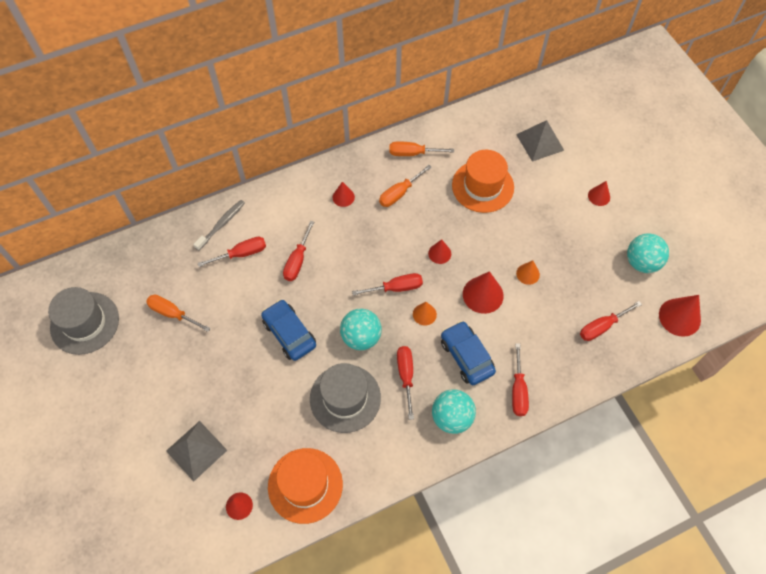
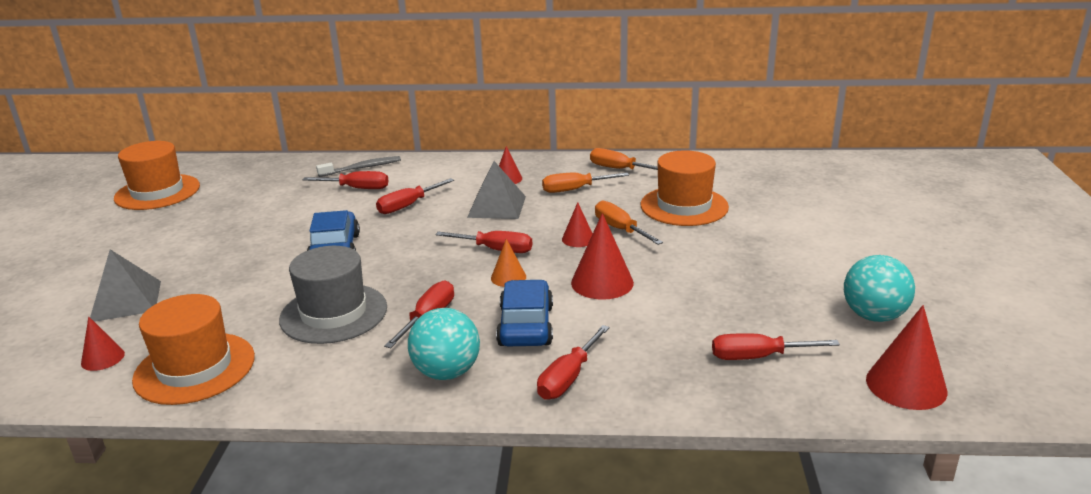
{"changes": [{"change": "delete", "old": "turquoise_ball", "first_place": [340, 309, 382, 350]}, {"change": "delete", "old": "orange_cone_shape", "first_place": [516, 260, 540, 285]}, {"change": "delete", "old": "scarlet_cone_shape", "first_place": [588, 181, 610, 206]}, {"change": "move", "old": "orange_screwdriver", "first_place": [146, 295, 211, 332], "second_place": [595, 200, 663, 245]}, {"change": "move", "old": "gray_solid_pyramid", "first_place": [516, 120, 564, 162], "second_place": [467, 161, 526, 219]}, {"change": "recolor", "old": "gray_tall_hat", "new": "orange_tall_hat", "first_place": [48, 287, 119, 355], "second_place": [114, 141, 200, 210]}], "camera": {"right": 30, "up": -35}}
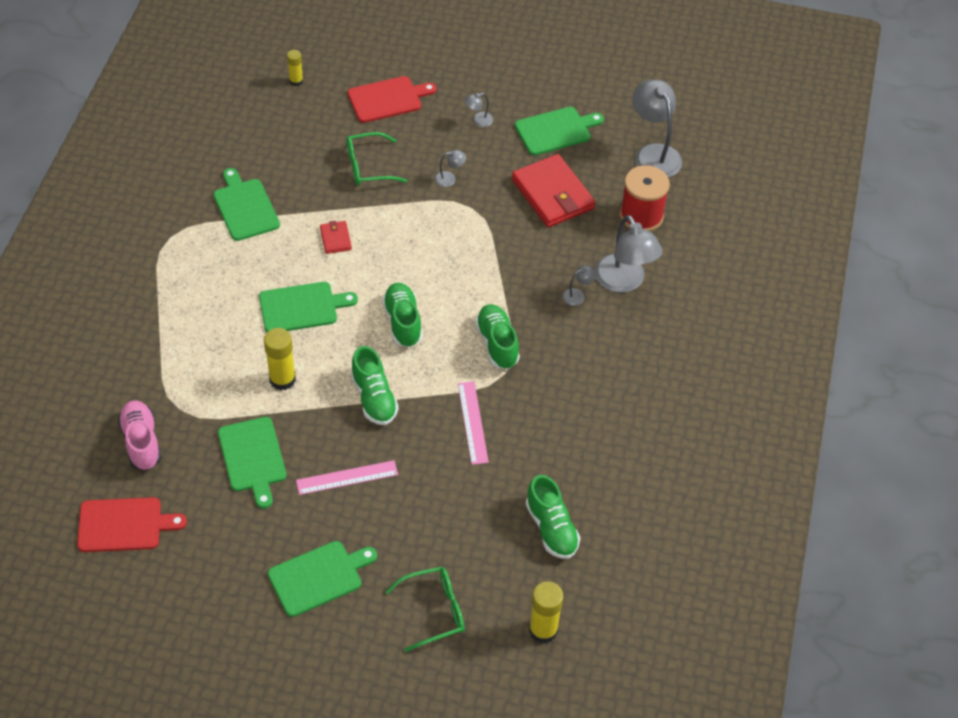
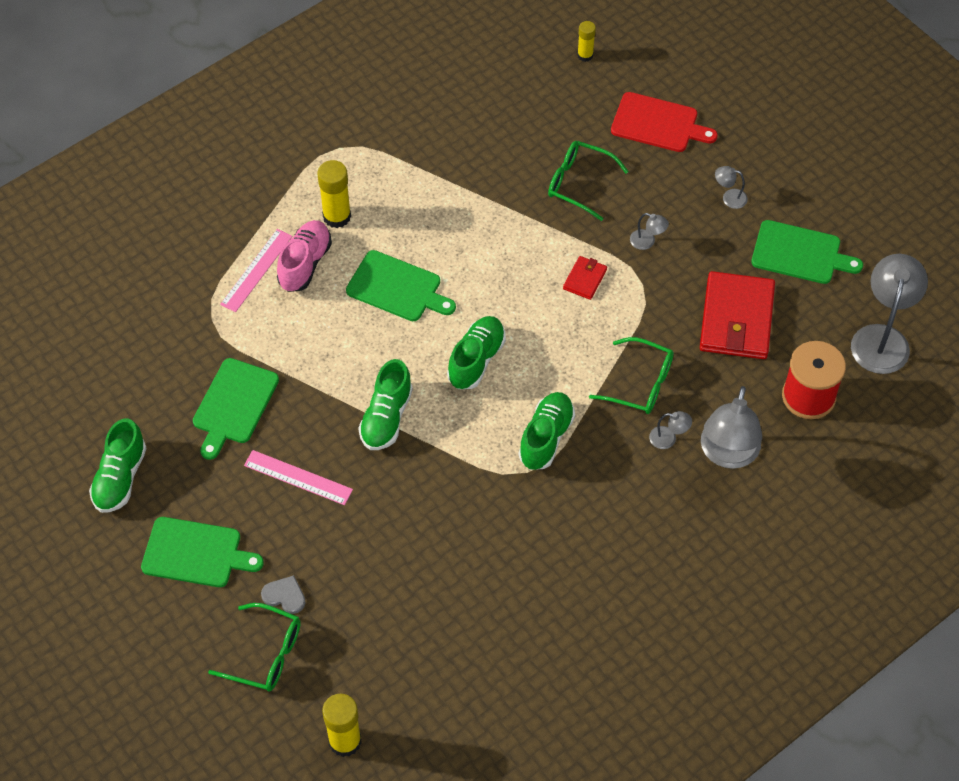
{"changes": [{"change": "delete", "old": "scarlet_bread_board", "first_place": [77, 497, 187, 552]}, {"change": "delete", "old": "emerald_bread_board", "first_place": [213, 168, 280, 241]}, {"change": "insert", "new": "gray_heart", "second_place": [261, 575, 305, 614]}, {"change": "insert", "new": "emerald_eyeglasses", "second_place": [589, 337, 674, 414]}, {"change": "move", "old": "pink_shoe", "first_place": [118, 400, 161, 470], "second_place": [277, 220, 332, 292]}, {"change": "move", "old": "bright_yellow_glue", "first_place": [264, 328, 296, 391], "second_place": [317, 160, 351, 228]}, {"change": "move", "old": "scarlet_card_wallet", "first_place": [320, 221, 352, 254], "second_place": [563, 256, 607, 300]}, {"change": "move", "old": "pink_straightedge", "first_place": [458, 381, 489, 465], "second_place": [220, 229, 293, 312]}, {"change": "move", "old": "emerald_shoe", "first_place": [526, 475, 580, 559], "second_place": [89, 419, 146, 513]}], "camera": {"right": 40, "up": 5}}
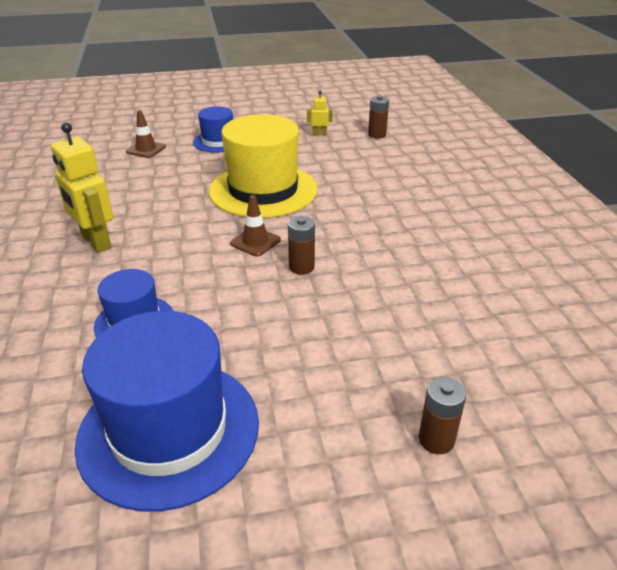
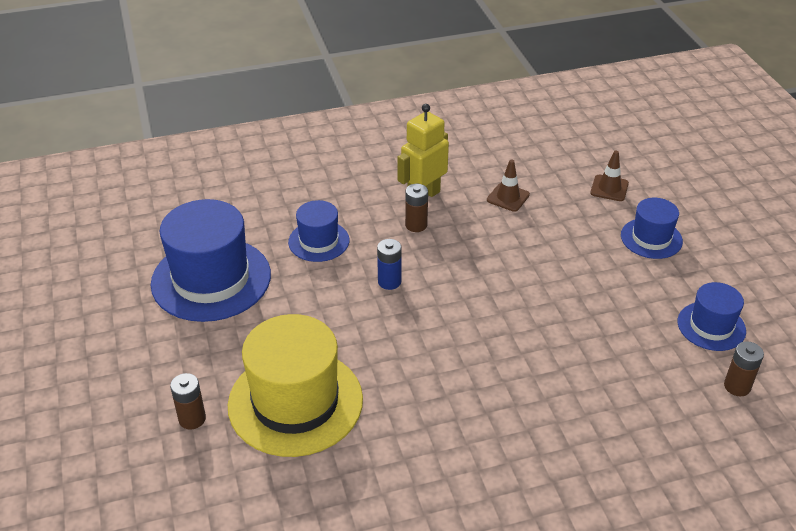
{"changes": [{"change": "insert", "new": "cobalt_AA_battery", "second_place": [377, 239, 402, 290]}, {"change": "move", "old": "bright_yellow_tall_hat", "first_place": [209, 114, 317, 218], "second_place": [228, 314, 363, 457]}, {"change": "move", "old": "russet_traffic_cone", "first_place": [230, 195, 281, 257], "second_place": [487, 160, 530, 212]}, {"change": "move", "old": "russet_AA_battery", "first_place": [288, 216, 315, 275], "second_place": [405, 184, 428, 232]}, {"change": "replace", "old": "bright_yellow_robot", "new": "cobalt_tall_hat", "first_place": [307, 91, 333, 136], "second_place": [678, 282, 746, 351]}], "camera": {"right": 85, "up": 5}}
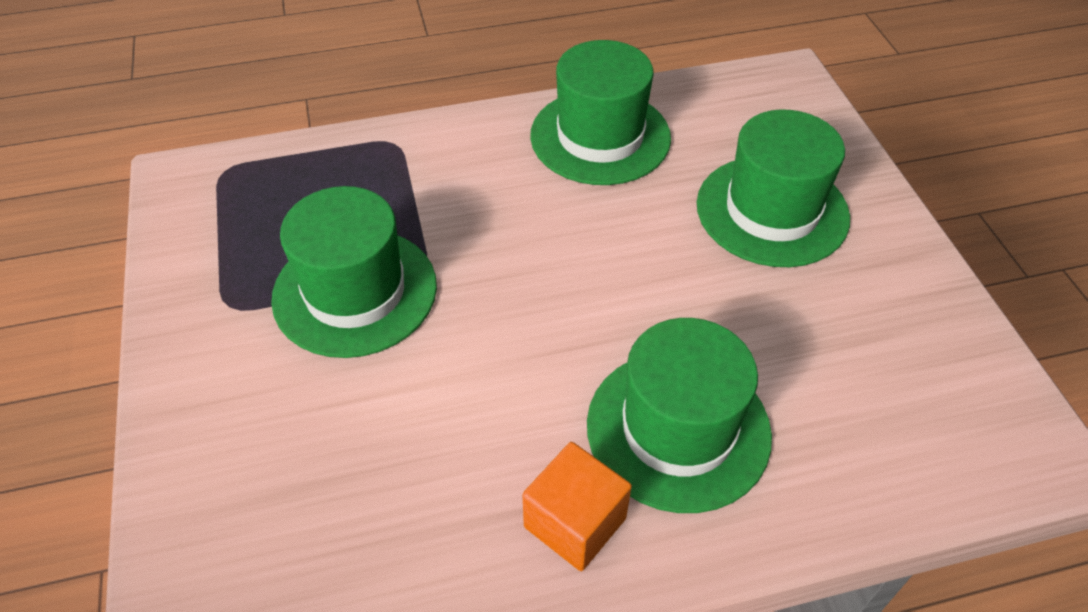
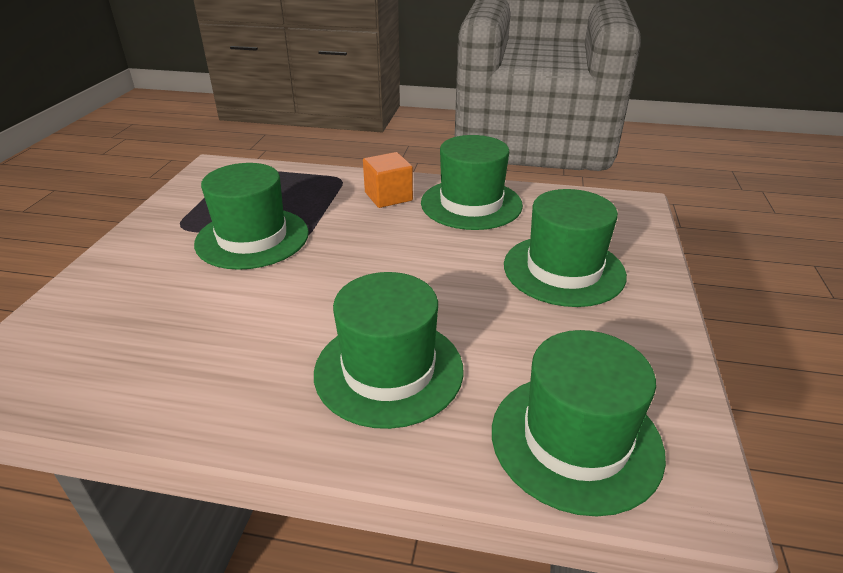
{"changes": [{"change": "insert", "new": "emerald_tall_hat", "second_place": [492, 330, 666, 517]}, {"change": "move", "old": "orange_solid_cube", "first_place": [523, 442, 632, 571], "second_place": [363, 152, 413, 208]}], "camera": {"right": 25, "up": -15}}
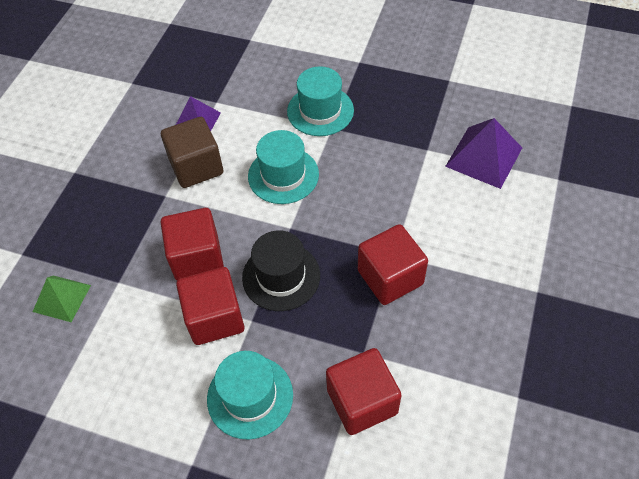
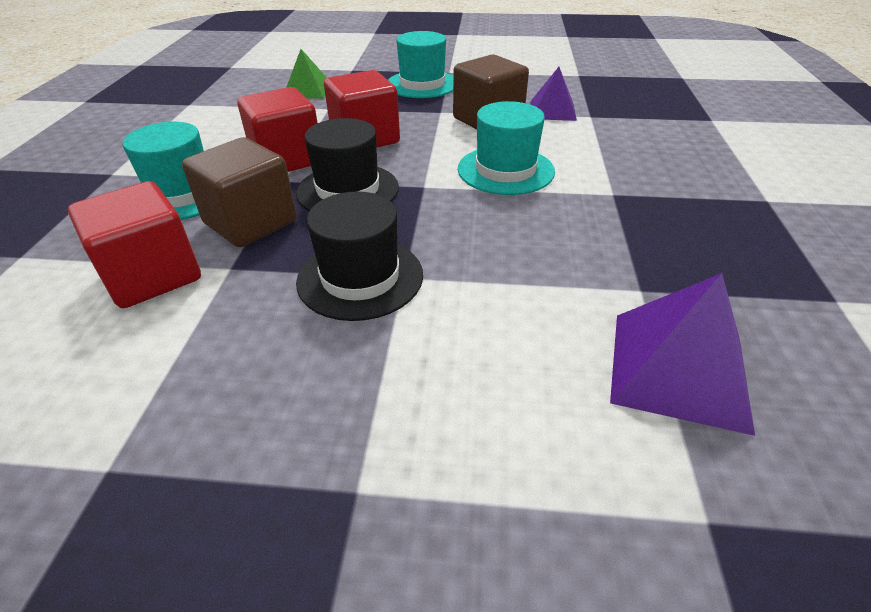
{"changes": [{"change": "insert", "new": "russet_solid_cube", "second_place": [182, 137, 297, 247]}, {"change": "move", "old": "turquoise_tall_hat", "first_place": [287, 66, 354, 136], "second_place": [388, 31, 453, 98]}, {"change": "replace", "old": "scarlet_solid_cube", "new": "ebony_tall_hat", "first_place": [358, 224, 428, 305], "second_place": [296, 192, 423, 321]}], "camera": {"right": 75, "up": -15}}
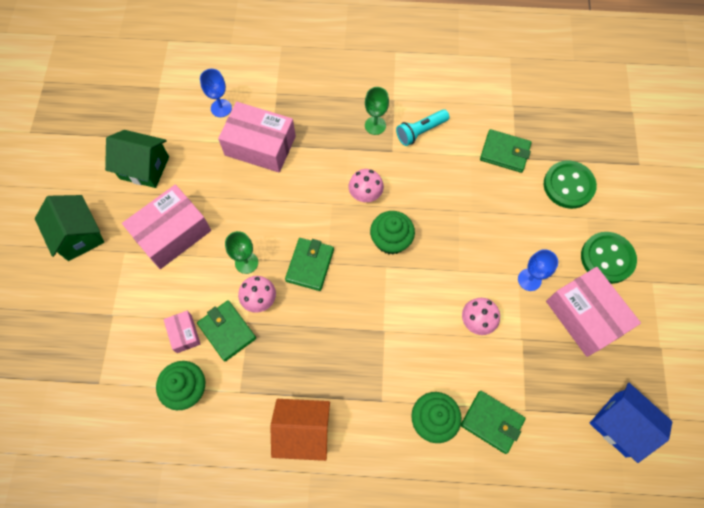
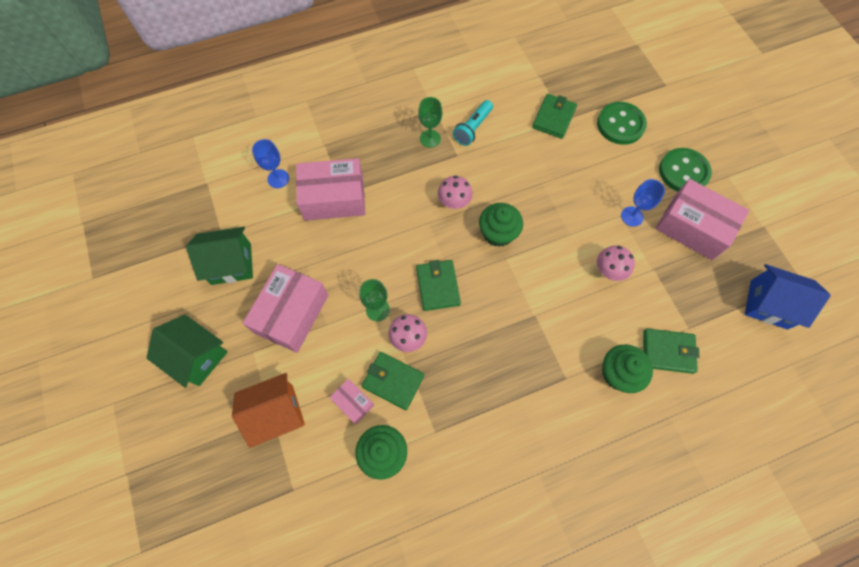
{"changes": [{"change": "move", "old": "orange_house", "first_place": [270, 399, 330, 461], "second_place": [232, 373, 305, 448]}, {"change": "rotate", "old": "emerald_card_wallet", "first_place": [480, 129, 531, 173], "second_place": [532, 94, 577, 139], "degrees": -60}], "camera": {"right": -25, "up": 0}}
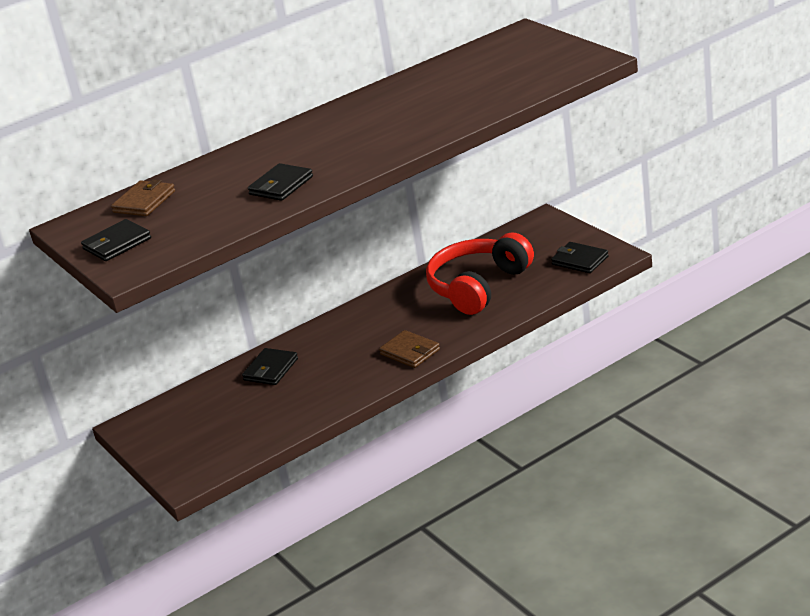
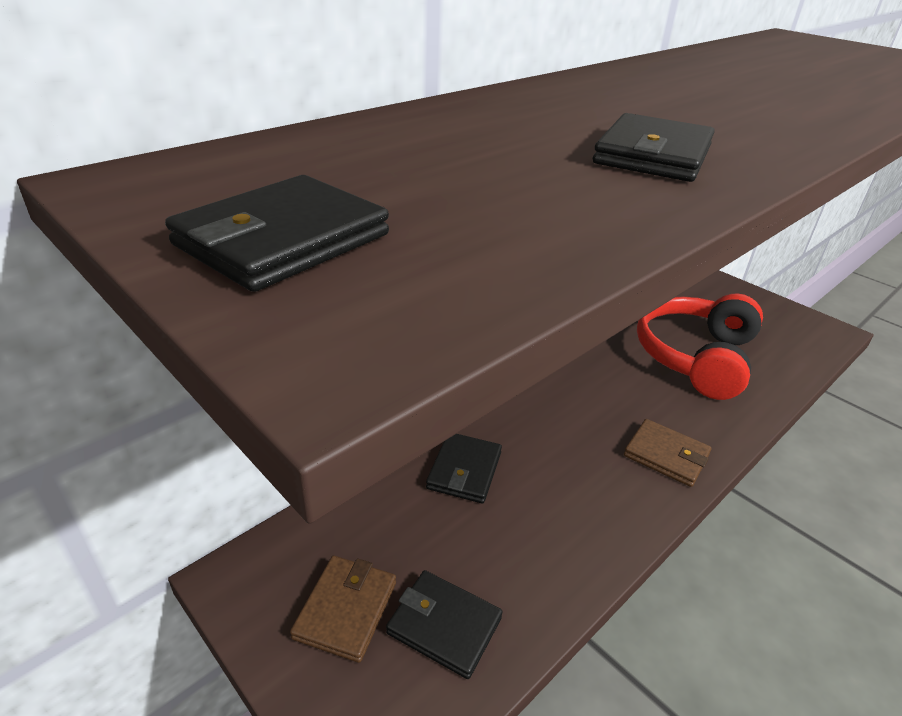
{"changes": [{"change": "move", "old": "russet_card_wallet", "first_place": [111, 179, 175, 216], "second_place": [290, 556, 396, 663]}, {"change": "move", "old": "ebony_card_wallet", "first_place": [551, 242, 609, 273], "second_place": [386, 570, 503, 679]}], "camera": {"right": -15, "up": 5}}
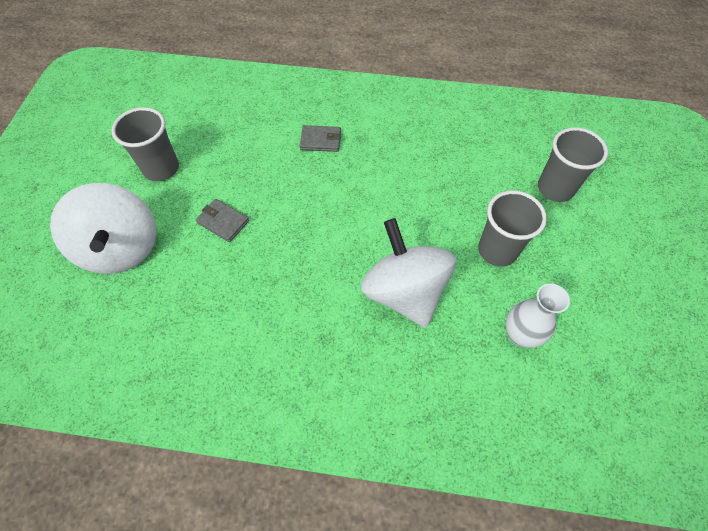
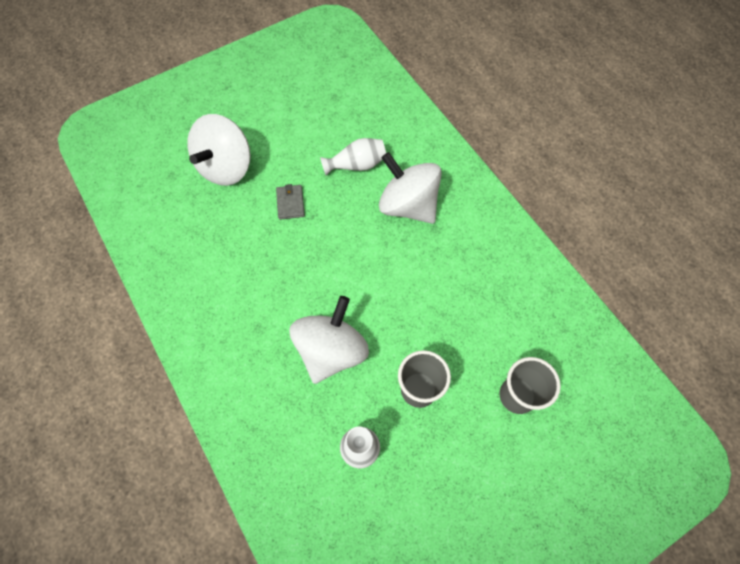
{"changes": [{"change": "delete", "old": "gray_cup", "first_place": [112, 107, 179, 181]}, {"change": "insert", "new": "white_flower_vase", "second_place": [320, 138, 386, 176]}, {"change": "replace", "old": "gray_card_wallet", "new": "white_spinning_top", "first_place": [300, 125, 341, 152], "second_place": [379, 152, 442, 224]}], "camera": {"right": 50, "up": 5}}
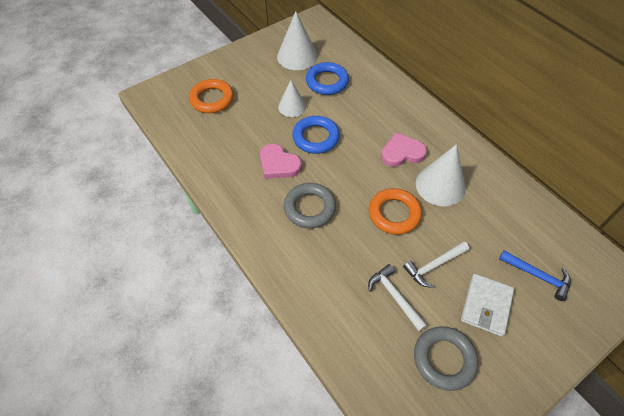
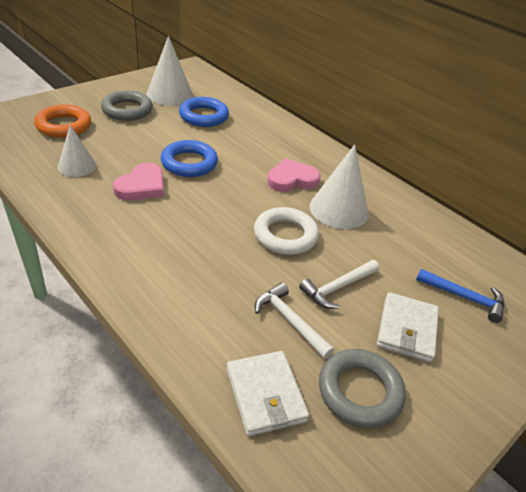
{"changes": [{"change": "insert", "new": "white_card_wallet", "second_place": [227, 351, 309, 436]}, {"change": "move", "old": "white_cone_shape", "first_place": [278, 80, 306, 117], "second_place": [58, 125, 96, 177]}, {"change": "move", "old": "gray_hoop", "first_place": [284, 183, 336, 228], "second_place": [101, 91, 153, 121]}, {"change": "recolor", "old": "orange_hoop", "new": "white_hoop", "first_place": [369, 188, 422, 235], "second_place": [254, 207, 319, 255]}, {"change": "rotate", "old": "pink_heart", "first_place": [260, 144, 302, 179], "second_place": [113, 163, 164, 200], "degrees": -90}], "camera": {"right": -10, "up": -15}}
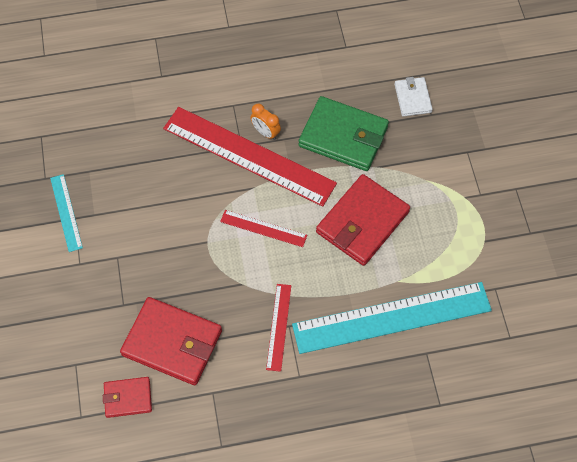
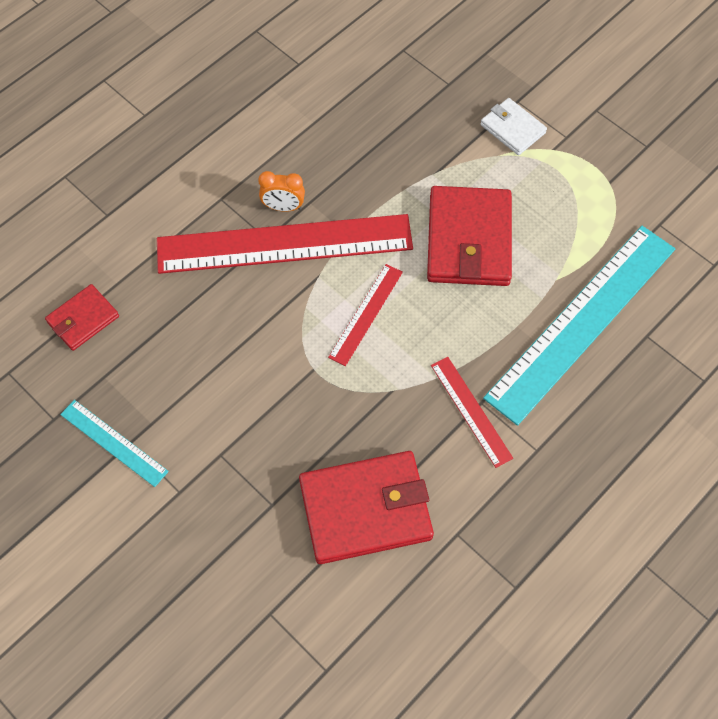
{"changes": [{"change": "delete", "old": "emerald_card_wallet", "first_place": [298, 96, 389, 171]}, {"change": "move", "old": "scarlet_card_wallet", "first_place": [103, 377, 152, 418], "second_place": [45, 284, 119, 351]}, {"change": "move", "old": "white_card_wallet", "first_place": [394, 77, 433, 117], "second_place": [480, 98, 547, 155]}, {"change": "rotate", "old": "scarlet_straightedge", "first_place": [220, 210, 307, 247], "second_place": [328, 264, 403, 366], "degrees": -45}], "camera": {"right": -35, "up": 0}}
